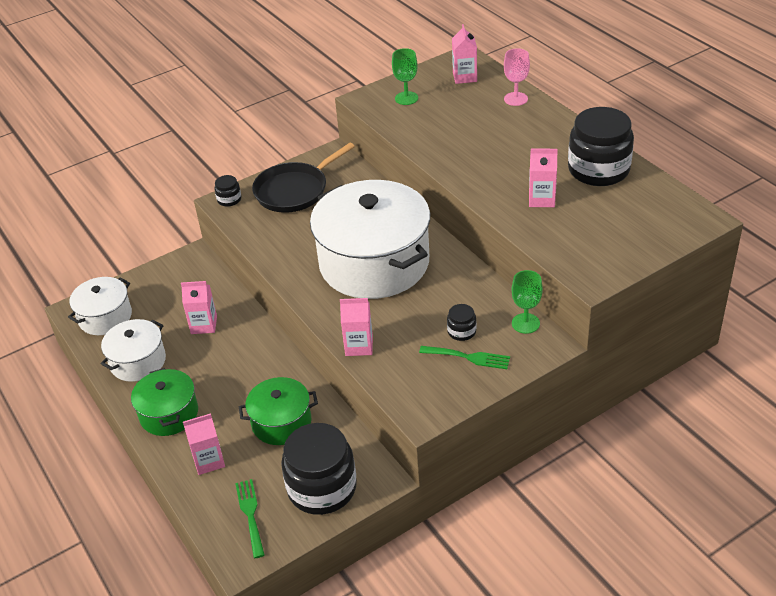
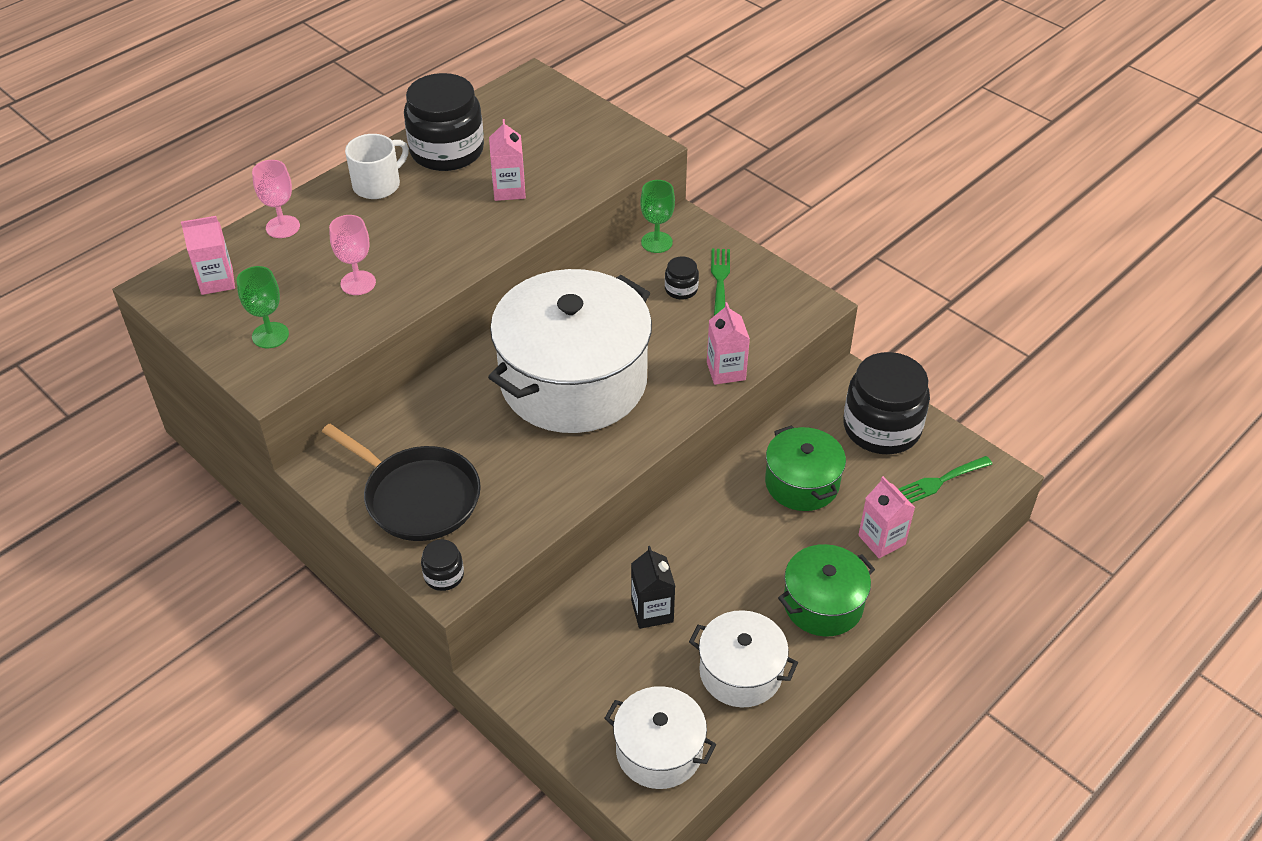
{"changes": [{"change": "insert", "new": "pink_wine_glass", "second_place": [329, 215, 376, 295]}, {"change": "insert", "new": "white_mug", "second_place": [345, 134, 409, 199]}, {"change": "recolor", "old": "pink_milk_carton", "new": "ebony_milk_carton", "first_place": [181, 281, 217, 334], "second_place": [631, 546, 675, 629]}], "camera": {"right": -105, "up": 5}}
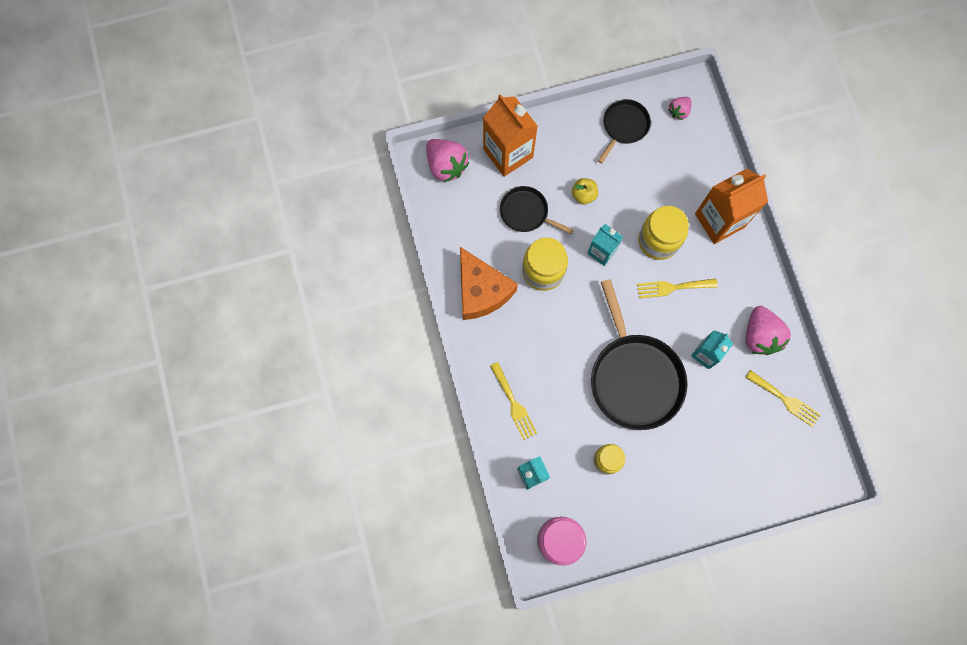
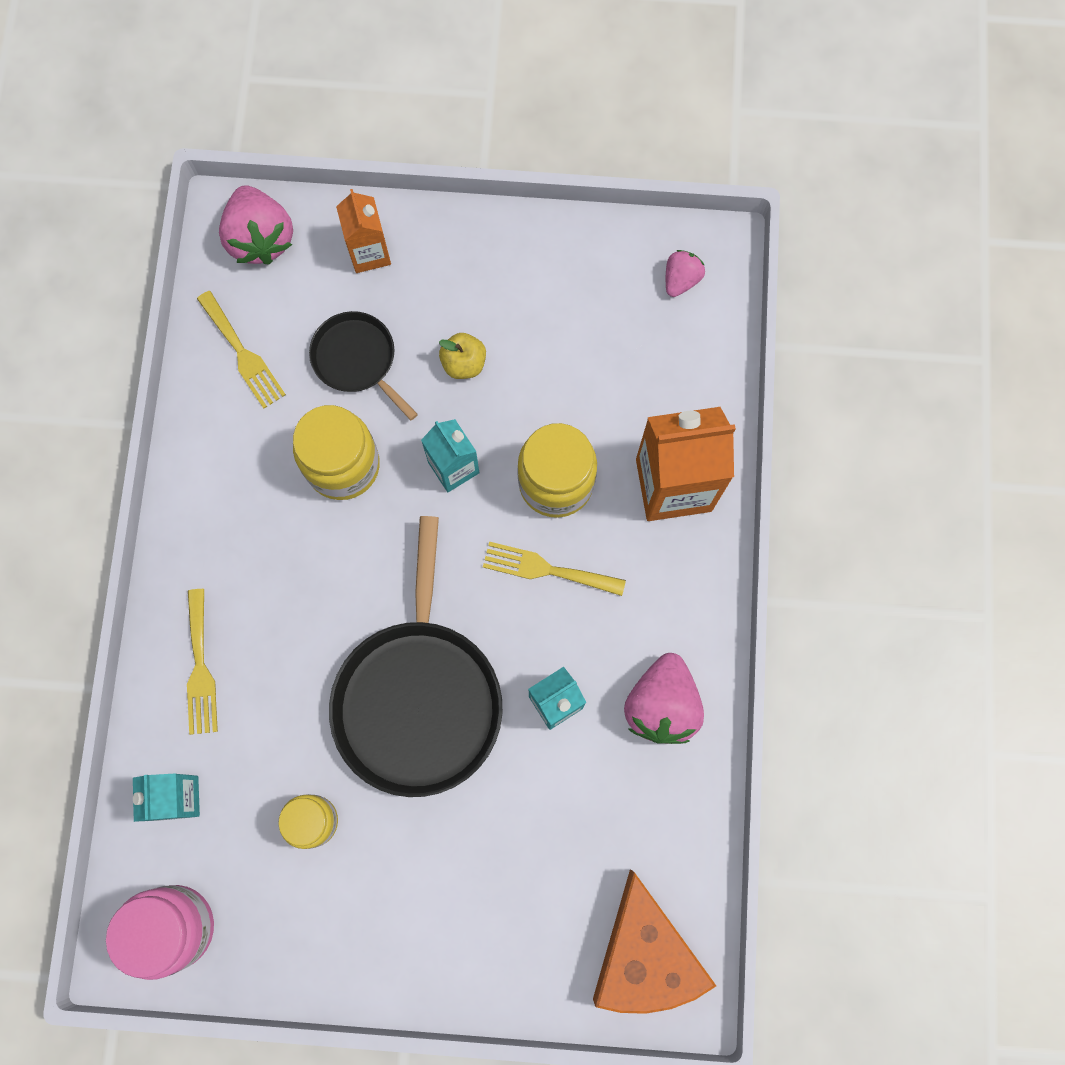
{"changes": [{"change": "delete", "old": "ebony_frying_pan", "first_place": [598, 99, 651, 163]}, {"change": "move", "old": "orange_piece_of_cheese", "first_place": [460, 247, 518, 320], "second_place": [593, 869, 716, 1014]}, {"change": "move", "old": "bright_yellow_table_fork", "first_place": [745, 370, 821, 427], "second_place": [197, 291, 286, 409]}, {"change": "rotate", "old": "pink_berry", "first_place": [668, 97, 691, 120], "second_place": [666, 250, 705, 297], "degrees": 150}, {"change": "resize", "old": "orange_milk_carton", "first_place": [483, 94, 538, 177], "second_place": [336, 189, 391, 273], "factor": 0.57}], "camera": {"right": 20, "up": 0}}
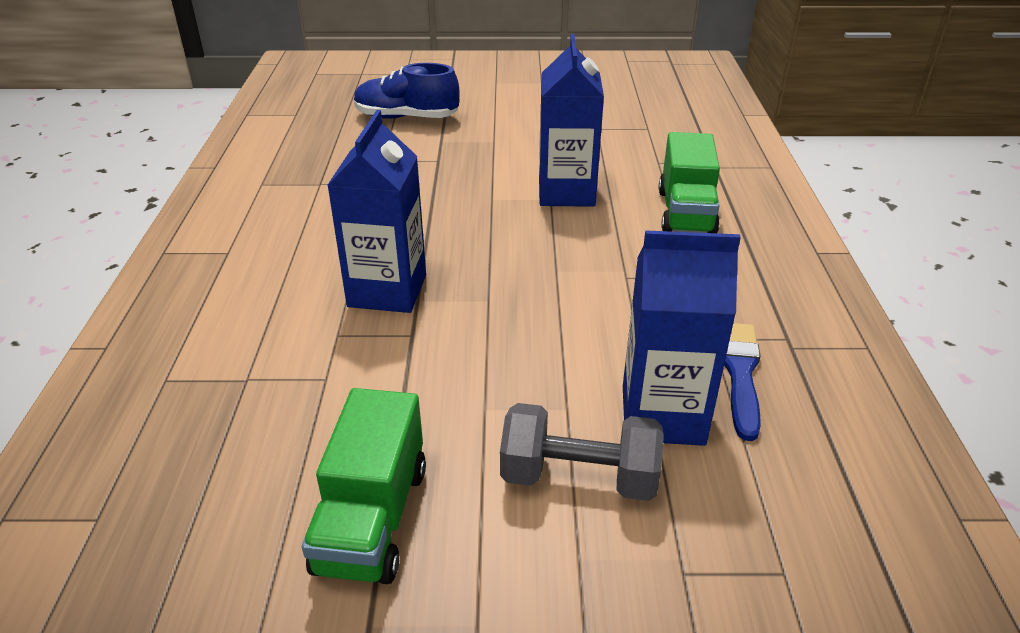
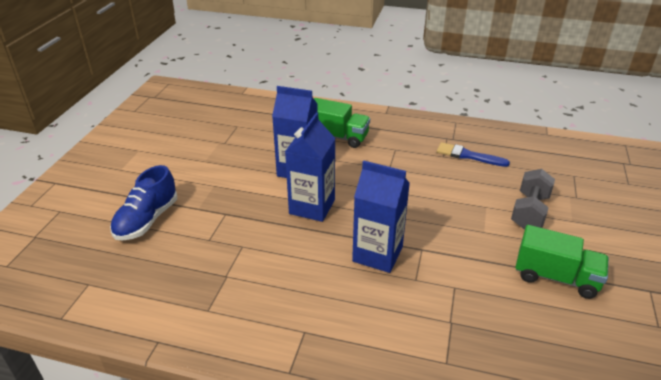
{"changes": [{"change": "move", "old": "cobalt_milk_carton", "first_place": [623, 230, 741, 446], "second_place": [285, 113, 336, 222]}], "camera": {"right": -75, "up": 0}}
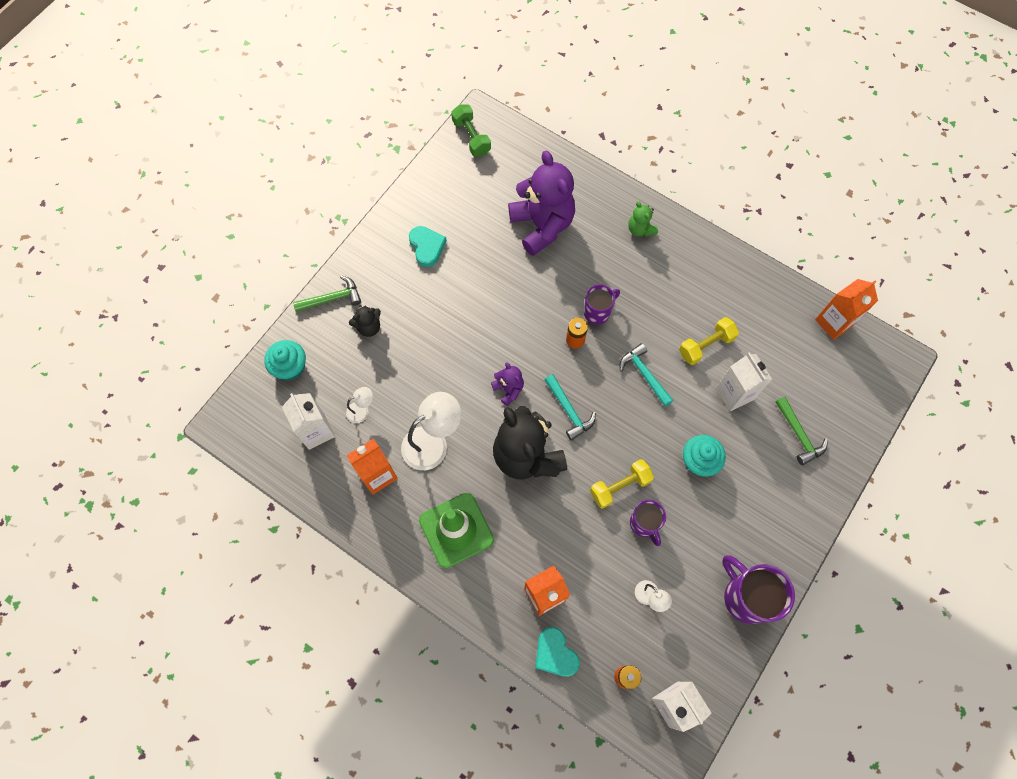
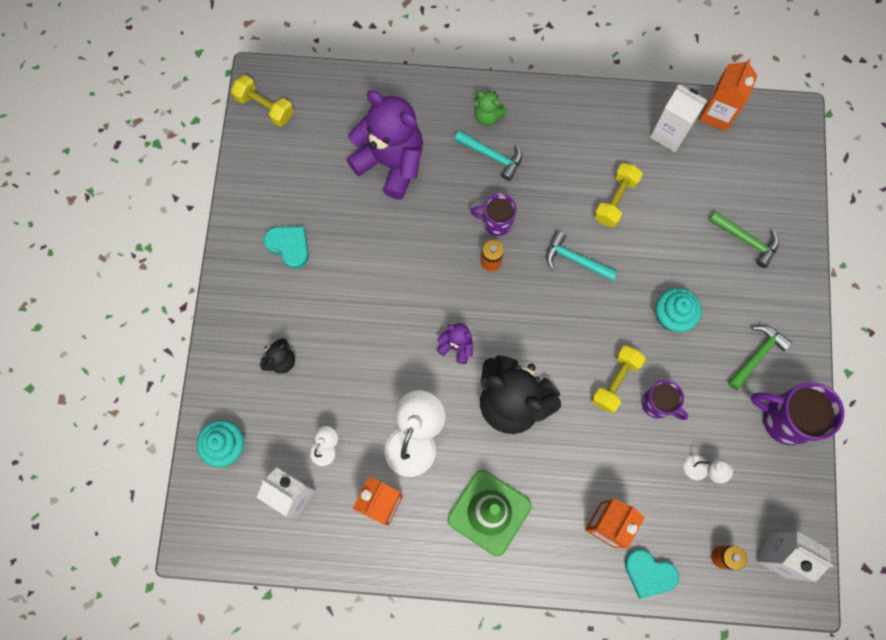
{"changes": [{"change": "move", "old": "emerald_hammer", "first_place": [293, 276, 361, 312], "second_place": [728, 325, 792, 390]}, {"change": "move", "old": "turquoise_hammer", "first_place": [545, 374, 596, 441], "second_place": [454, 130, 522, 181]}, {"change": "move", "old": "white_milk_carton", "first_place": [716, 352, 772, 411], "second_place": [650, 84, 708, 152]}, {"change": "recolor", "old": "emerald_free_weight", "new": "bright_yellow_free_weight", "first_place": [451, 105, 491, 156], "second_place": [231, 75, 293, 127]}, {"change": "rotate", "old": "violet_mug", "first_place": [584, 284, 620, 325], "second_place": [470, 193, 517, 236], "degrees": -105}], "camera": {"right": -30, "up": 5}}
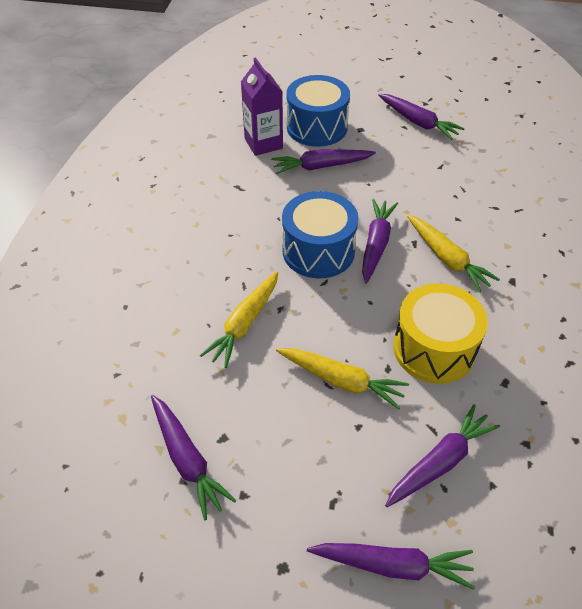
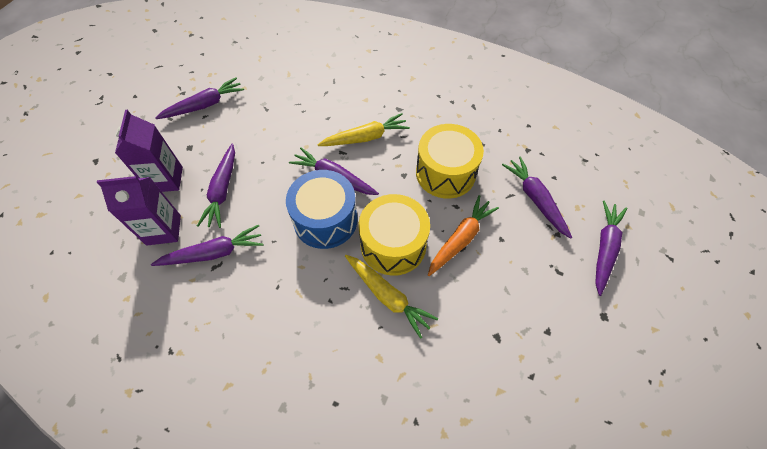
{"changes": [{"change": "insert", "new": "bright_yellow_snare_drum", "second_place": [359, 194, 430, 276]}, {"change": "move", "old": "violet_toy_carrot", "first_place": [151, 395, 236, 520], "second_place": [151, 225, 264, 266]}, {"change": "replace", "old": "cobalt_snare_drum", "new": "violet_milk_carton", "first_place": [286, 75, 350, 147], "second_place": [115, 110, 183, 192]}, {"change": "recolor", "old": "bright_yellow_toy_carrot", "new": "orange_toy_carrot", "first_place": [276, 348, 409, 410], "second_place": [428, 195, 499, 276]}], "camera": {"right": -75, "up": 10}}
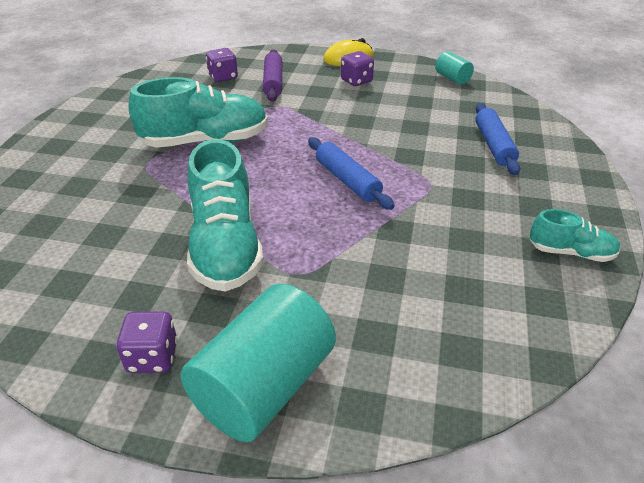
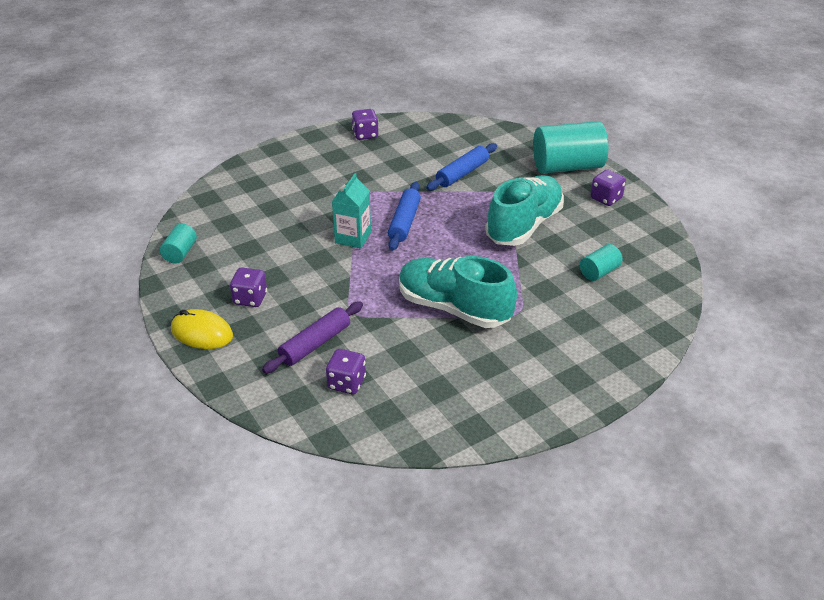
{"changes": [{"change": "insert", "new": "turquoise_milk_carton", "second_place": [332, 173, 371, 249]}, {"change": "insert", "new": "turquoise_cylinder_shape", "second_place": [580, 244, 622, 281]}, {"change": "move", "old": "cobalt_pastry_roller", "first_place": [475, 103, 520, 175], "second_place": [426, 143, 497, 191]}, {"change": "replace", "old": "turquoise_shoe", "new": "violet_game_die", "first_place": [530, 209, 621, 262], "second_place": [351, 109, 378, 140]}], "camera": {"right": -135, "up": 0}}
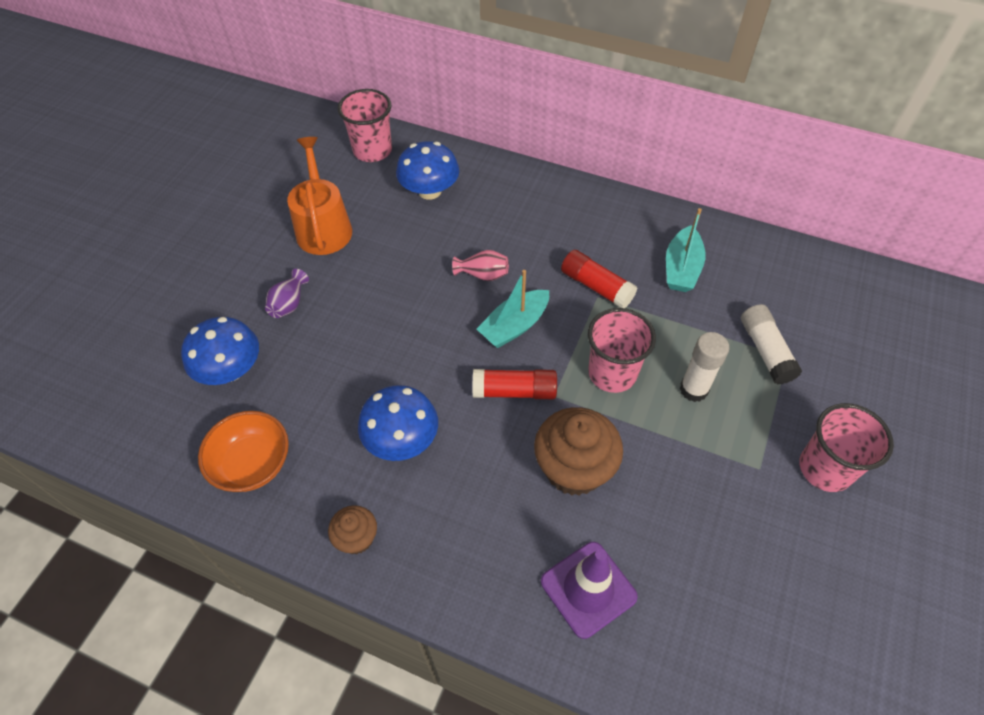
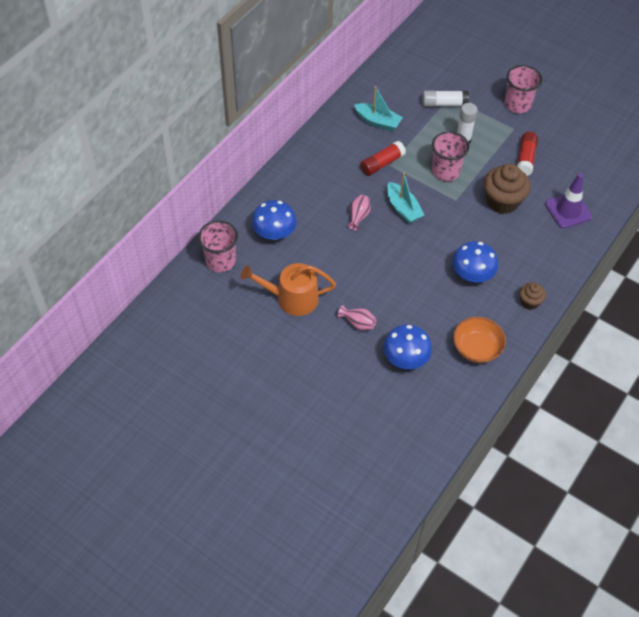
{"changes": [{"change": "move", "old": "scarlet_glue", "first_place": [472, 369, 557, 399], "second_place": [517, 132, 538, 176]}, {"change": "recolor", "old": "violet_flower_vase", "new": "pink_flower_vase", "first_place": [265, 269, 309, 318], "second_place": [338, 305, 377, 330]}], "camera": {"right": -80, "up": 0}}
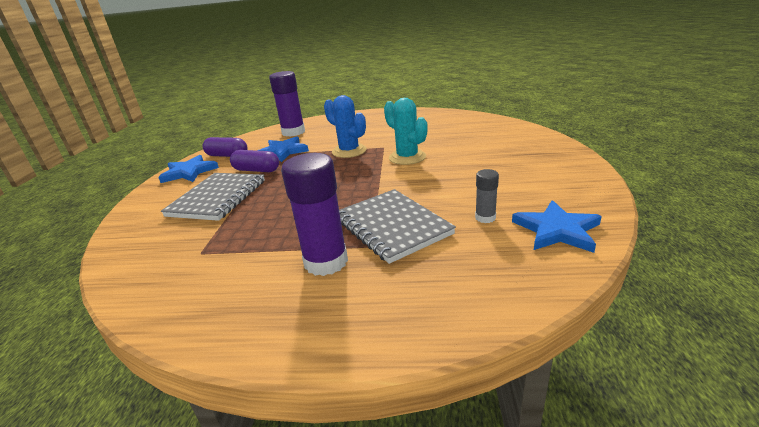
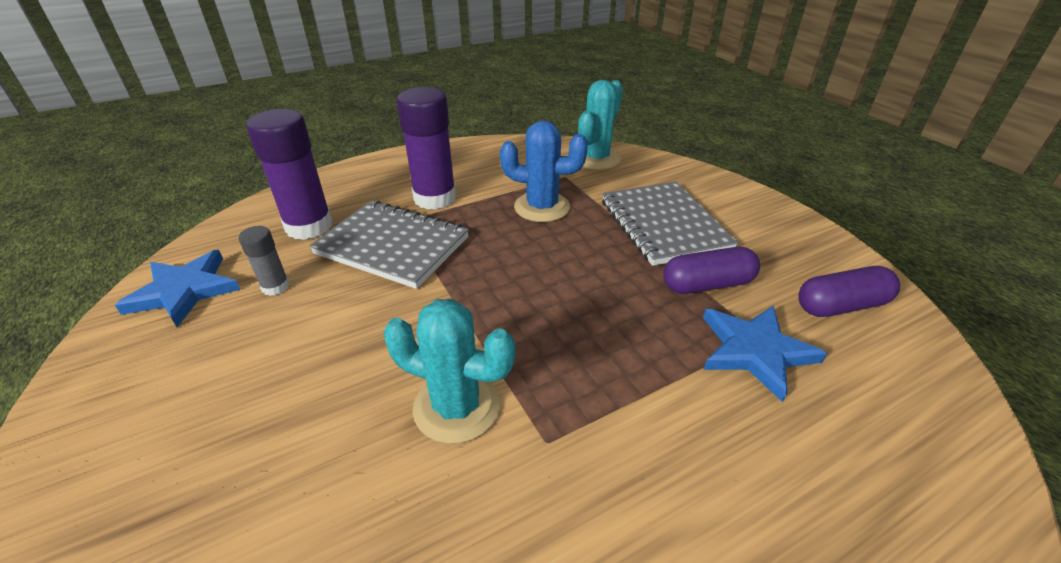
{"changes": [{"change": "delete", "old": "cobalt_star_shape", "first_place": [158, 155, 219, 183]}, {"change": "insert", "new": "turquoise_prickly_plant", "second_place": [578, 80, 623, 170]}, {"change": "move", "old": "violet_glue", "first_place": [269, 71, 305, 137], "second_place": [246, 109, 333, 240]}, {"change": "move", "old": "cobalt_prickly_plant", "first_place": [324, 95, 367, 158], "second_place": [500, 120, 588, 222]}], "camera": {"right": 145, "up": 10}}
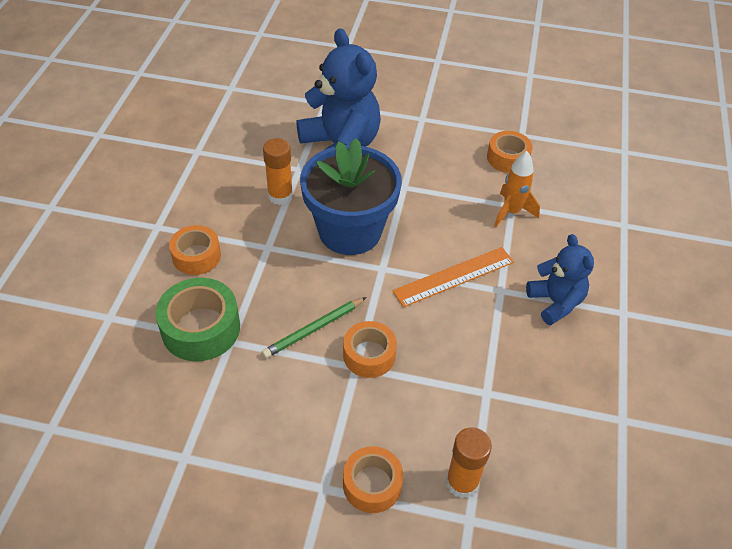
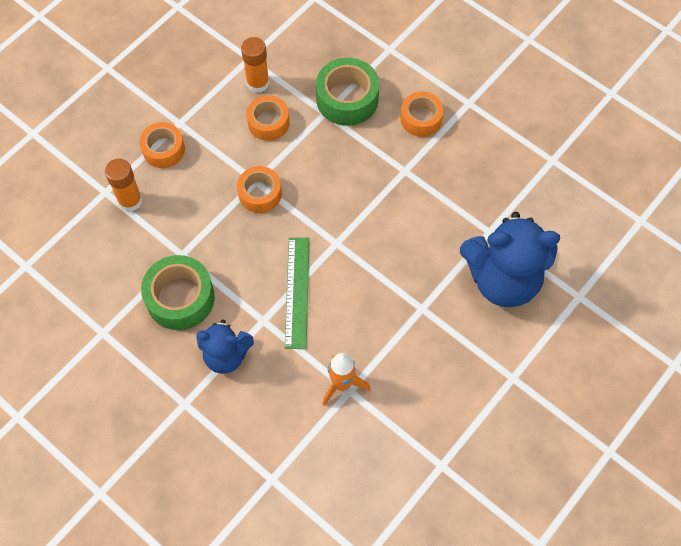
{"changes": [{"change": "delete", "old": "emerald_pencil", "first_place": [262, 297, 367, 358]}, {"change": "delete", "old": "cobalt_potted_plant", "first_place": [300, 138, 402, 255]}, {"change": "insert", "new": "emerald_roll_of_tape", "second_place": [141, 255, 215, 330]}, {"change": "move", "old": "orange_glue", "first_place": [263, 138, 293, 205], "second_place": [241, 37, 270, 93]}, {"change": "move", "old": "orange_roll_of_tape", "first_place": [487, 131, 532, 173], "second_place": [246, 95, 289, 141]}, {"change": "recolor", "old": "orange_straightedge", "new": "emerald_straightedge", "first_place": [392, 247, 514, 307], "second_place": [285, 238, 310, 349]}], "camera": {"right": 120, "up": 15}}
